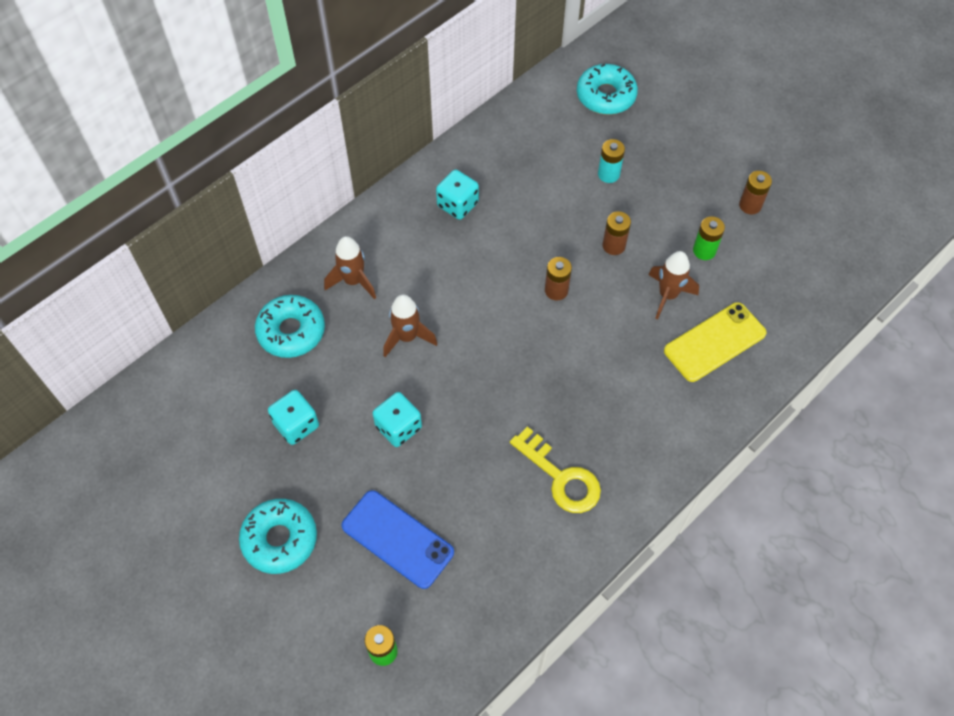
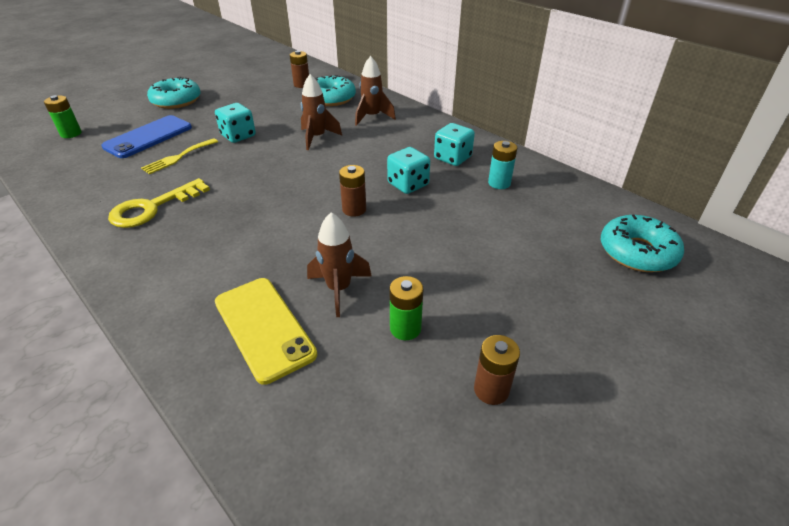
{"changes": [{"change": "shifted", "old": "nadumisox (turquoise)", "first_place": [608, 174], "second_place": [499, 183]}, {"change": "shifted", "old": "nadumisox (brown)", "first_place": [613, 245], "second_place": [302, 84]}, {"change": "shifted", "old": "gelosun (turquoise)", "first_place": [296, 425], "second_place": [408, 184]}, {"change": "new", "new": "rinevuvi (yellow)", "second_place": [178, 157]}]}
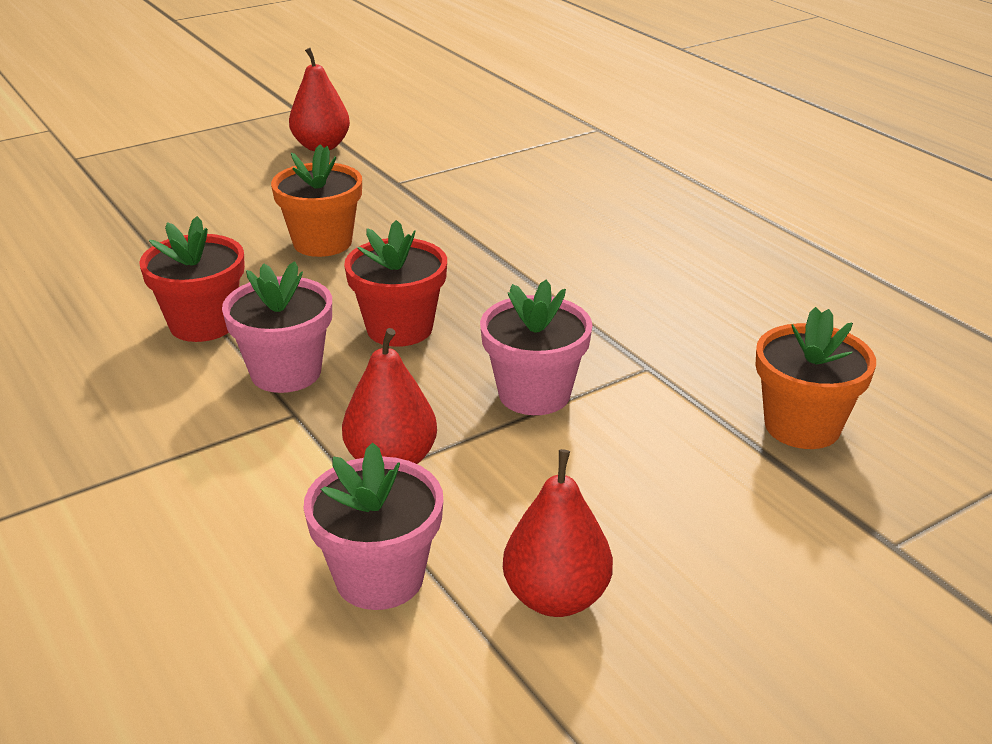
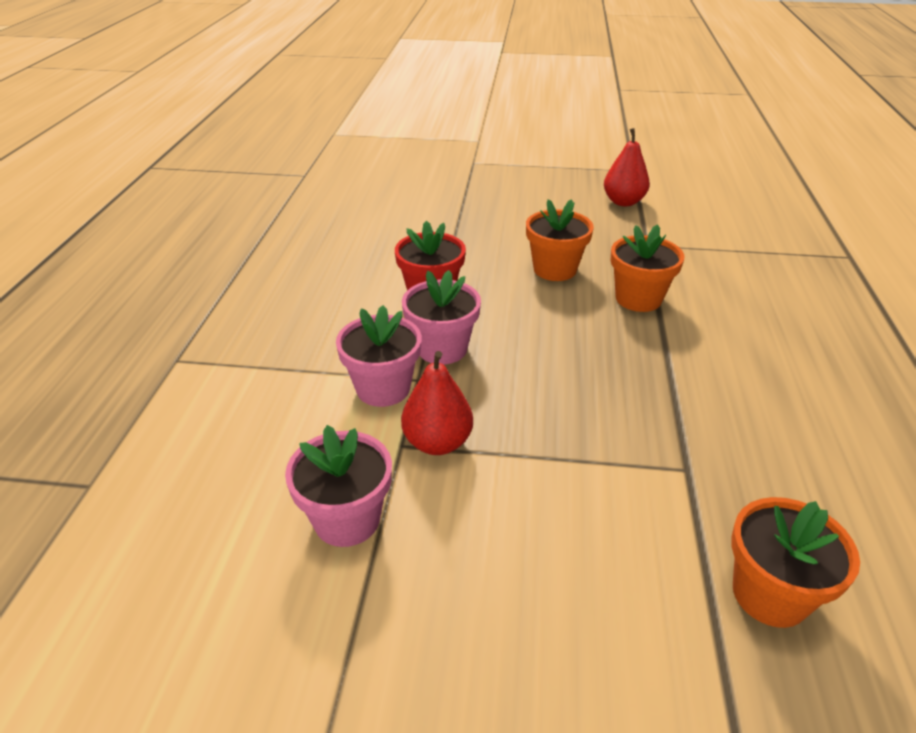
{"changes": [{"change": "gone", "old": "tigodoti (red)", "first_place": [399, 328]}, {"change": "shifted", "old": "tigodoti (pink)", "first_place": [534, 394], "second_place": [383, 388]}, {"change": "gone", "old": "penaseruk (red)", "first_place": [556, 598]}, {"change": "new", "new": "tigodoti (orange)", "second_place": [638, 299]}]}
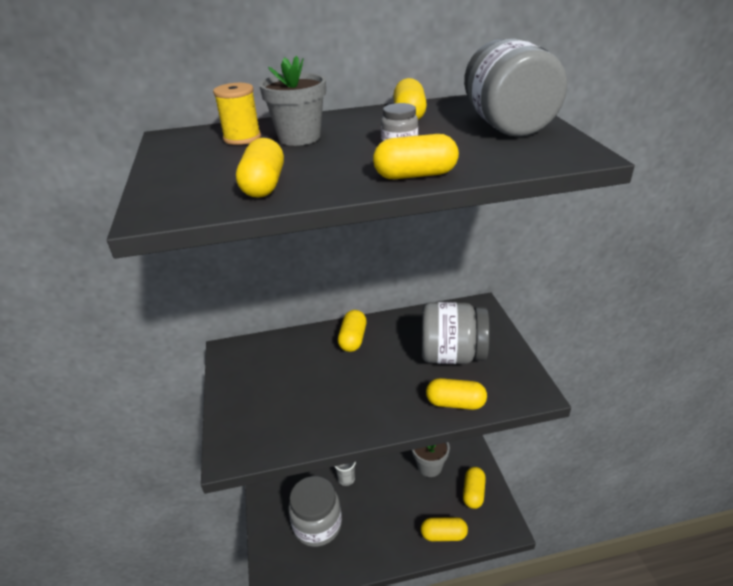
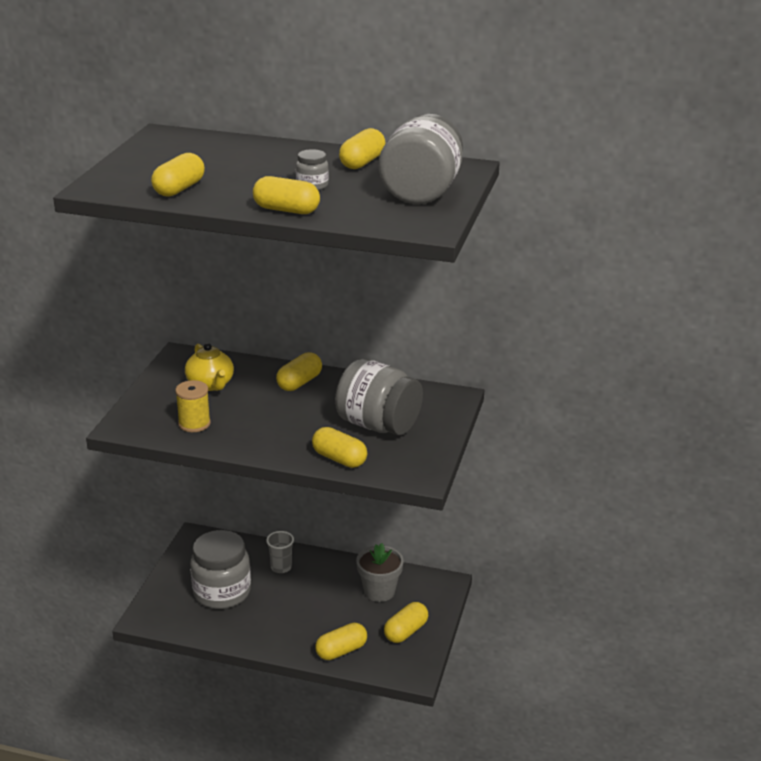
{"changes": [{"change": "gone", "old": "tigodoti (grey)", "first_place": [299, 137]}, {"change": "shifted", "old": "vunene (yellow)", "first_place": [242, 138], "second_place": [194, 424]}, {"change": "rotated", "old": "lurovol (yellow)", "first_place": [443, 535], "second_place": [341, 650], "degrees": -60}, {"change": "new", "new": "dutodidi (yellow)", "second_place": [210, 384]}]}
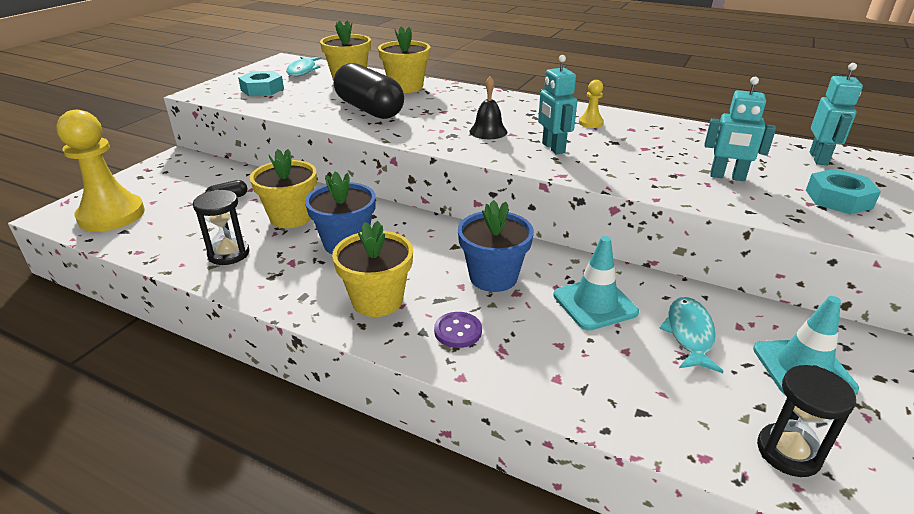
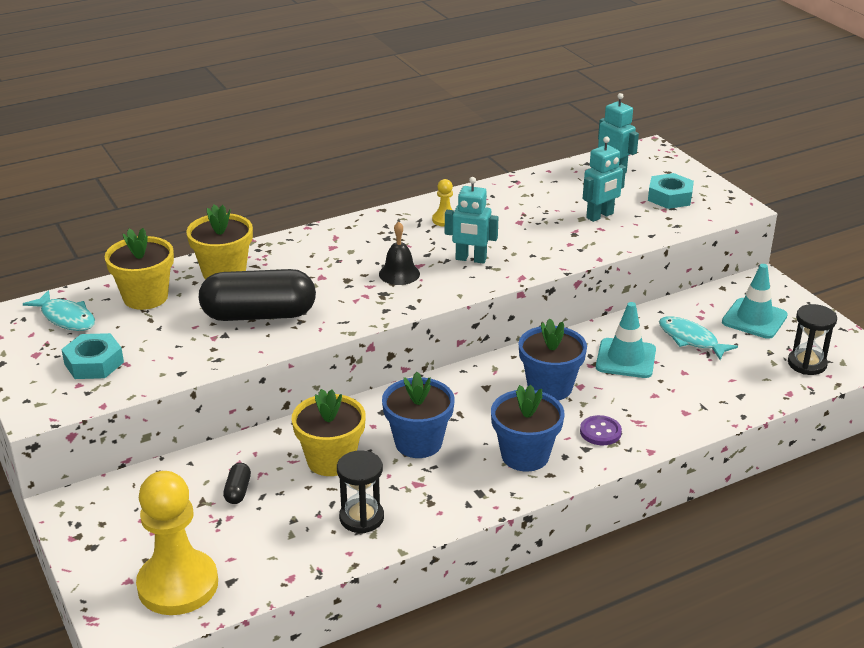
{"changes": [{"change": "repainted", "old": "tigodoti (yellow)", "new": "tigodoti (blue)", "first_place": [377, 300], "second_place": [525, 455]}]}
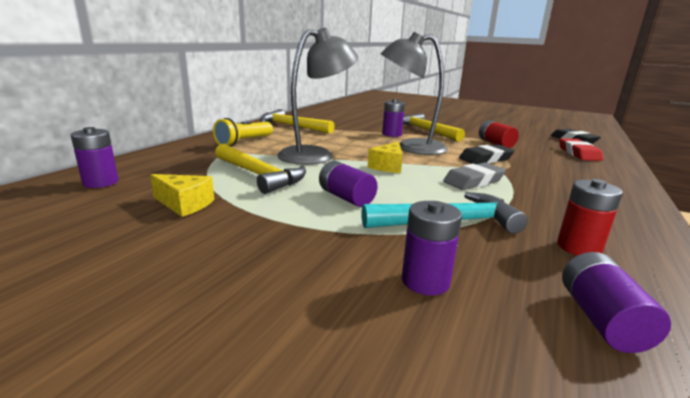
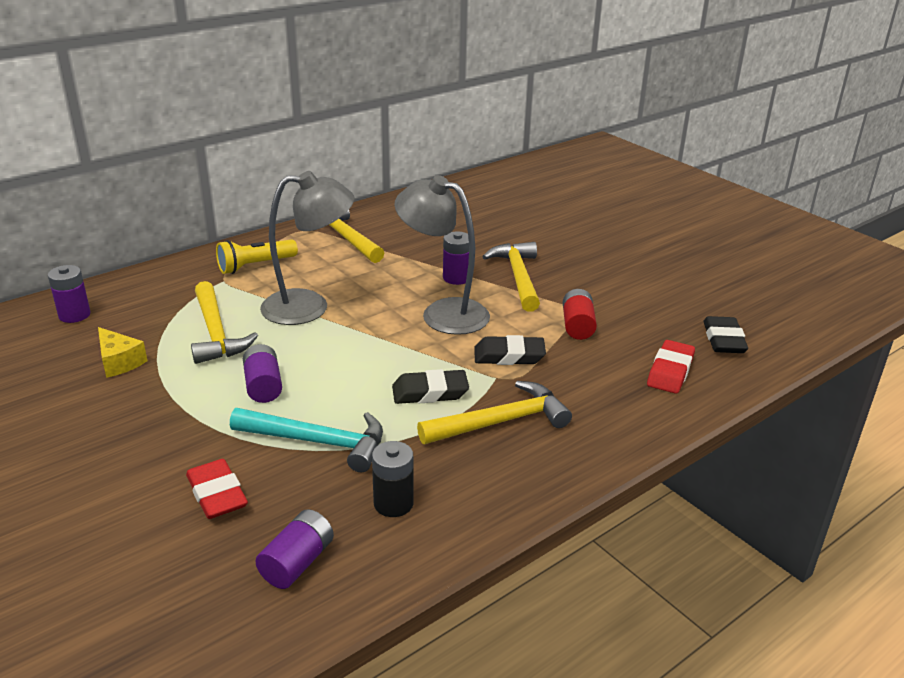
{"changes": [{"change": "gone", "old": "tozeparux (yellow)", "first_place": [388, 166]}, {"change": "repainted", "old": "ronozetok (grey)", "new": "ronozetok (black)", "first_place": [473, 181], "second_place": [430, 392]}, {"change": "repainted", "old": "nadumisox (red)", "new": "nadumisox (black)", "first_place": [578, 247], "second_place": [393, 503]}, {"change": "swapped", "old": "nadumisox (purple)", "new": "ronozetok (red)", "first_place": [425, 281], "second_place": [217, 494]}, {"change": "new", "new": "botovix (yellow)", "second_place": [500, 422]}]}
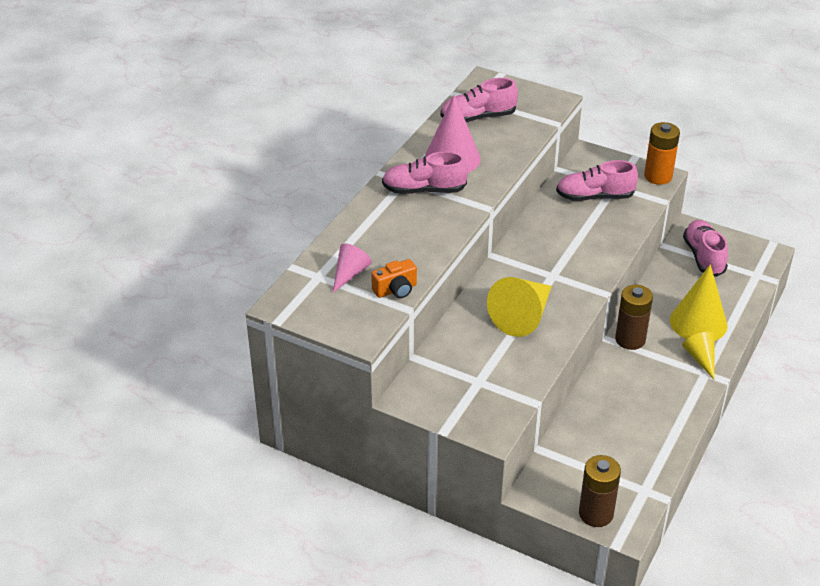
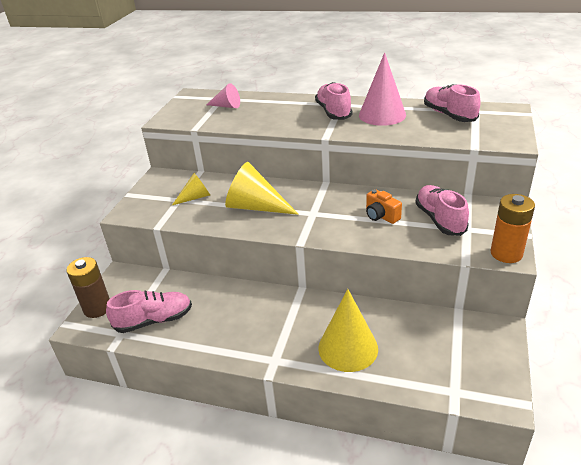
{"changes": [{"change": "shifted", "old": "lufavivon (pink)", "first_place": [703, 257], "second_place": [154, 320]}, {"change": "shifted", "old": "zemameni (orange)", "first_place": [396, 290], "second_place": [381, 216]}, {"change": "gone", "old": "nadumisox (brown)", "first_place": [630, 339]}, {"change": "shifted", "old": "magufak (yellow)", "first_place": [700, 358], "second_place": [195, 197]}]}
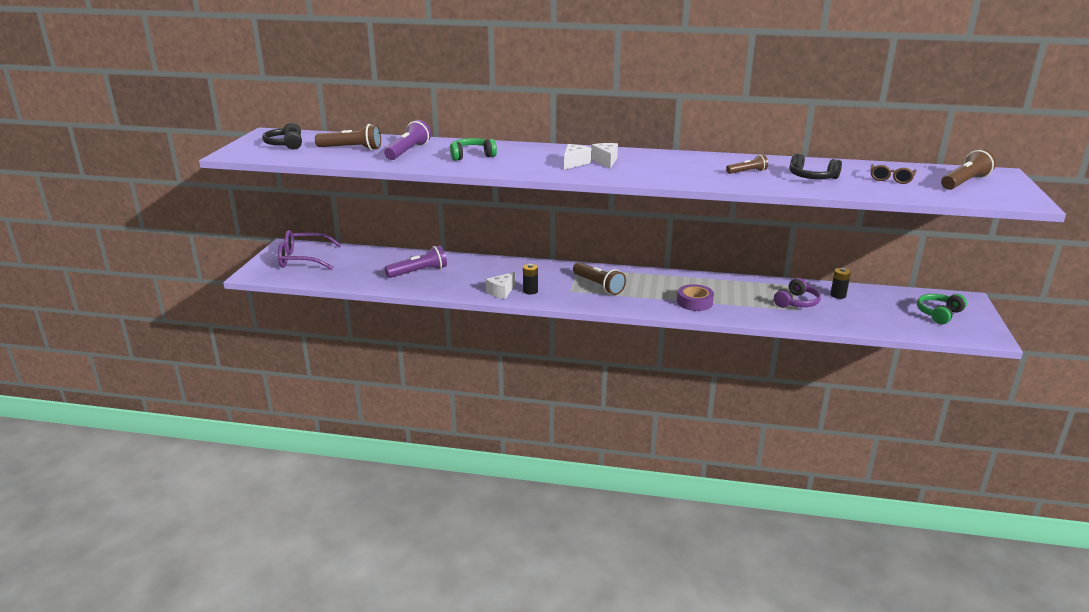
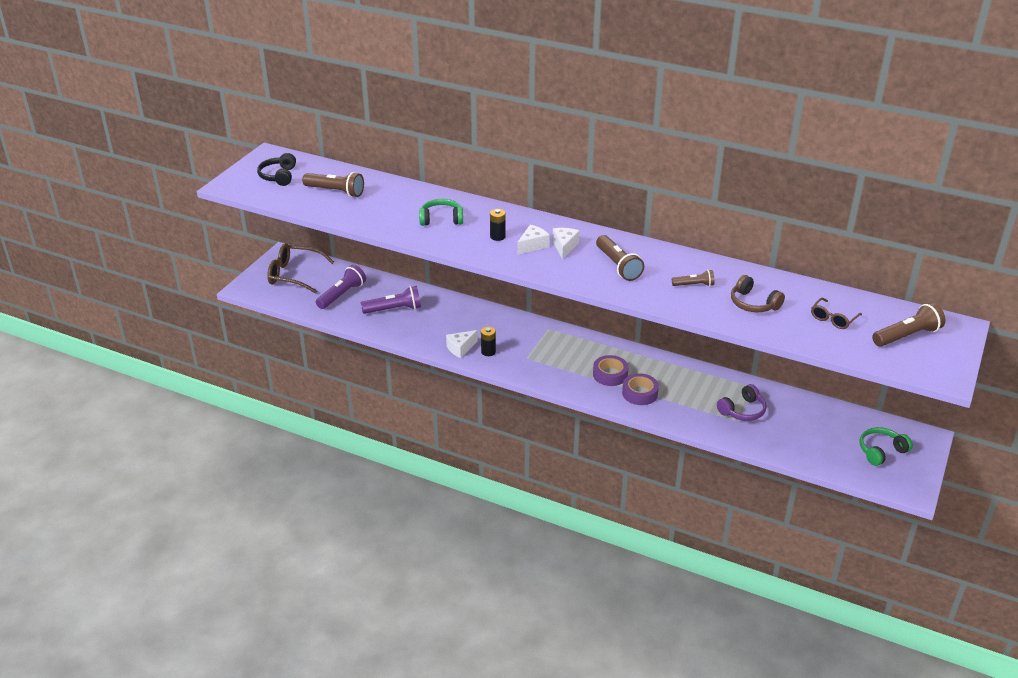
{"changes": [{"change": "shifted", "old": "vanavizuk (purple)", "first_place": [408, 151], "second_place": [342, 295]}, {"change": "repainted", "old": "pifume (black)", "new": "pifume (brown)", "first_place": [812, 177], "second_place": [753, 303]}, {"change": "repainted", "old": "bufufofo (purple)", "new": "bufufofo (brown)", "first_place": [303, 259], "second_place": [294, 275]}, {"change": "shifted", "old": "vanavizuk (brown)", "first_place": [598, 286], "second_place": [618, 266]}, {"change": "shifted", "old": "nadumisox (black)", "first_place": [838, 295], "second_place": [497, 236]}, {"change": "new", "new": "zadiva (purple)", "second_place": [610, 374]}]}
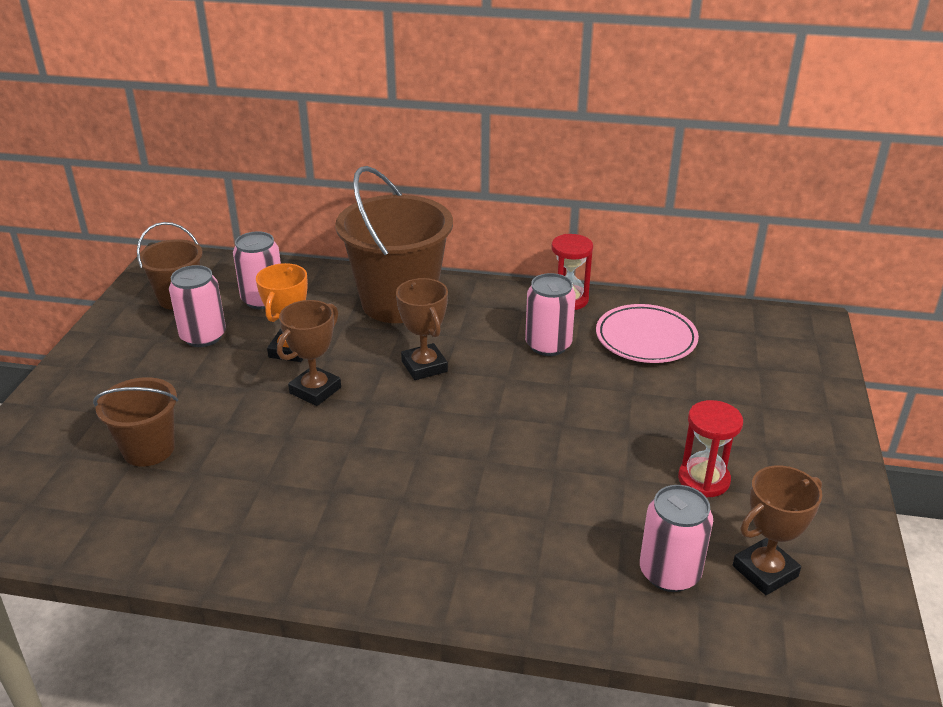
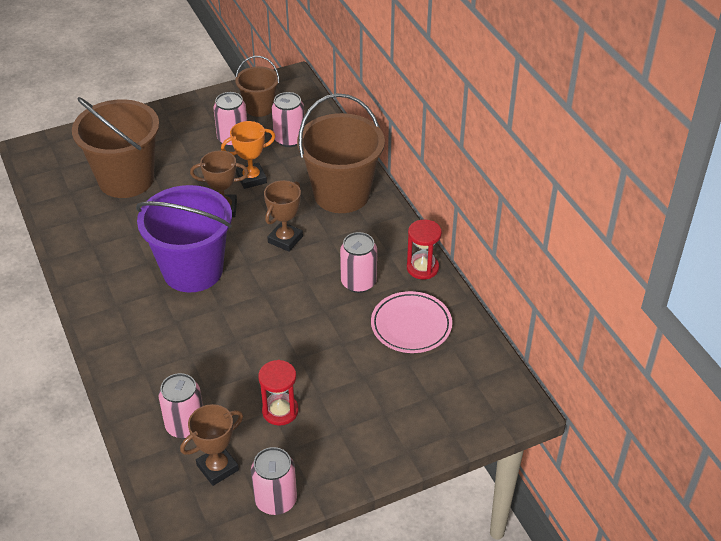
{"changes": [{"change": "scaled", "old": "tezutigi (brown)", "first_place": [149, 449], "second_place": [126, 179], "factor": 1.81}, {"change": "rotated", "old": "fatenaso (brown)", "first_place": [765, 571], "second_place": [217, 468], "degrees": -60}, {"change": "new", "new": "tezutigi (purple)", "second_place": [193, 270]}, {"change": "new", "new": "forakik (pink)", "second_place": [276, 500]}]}
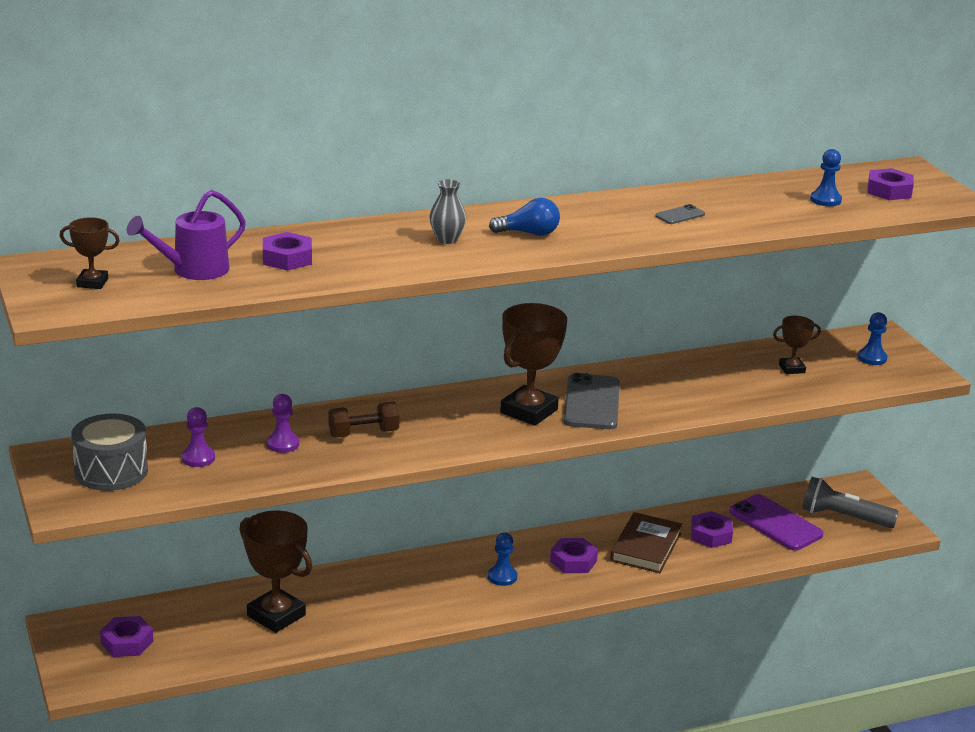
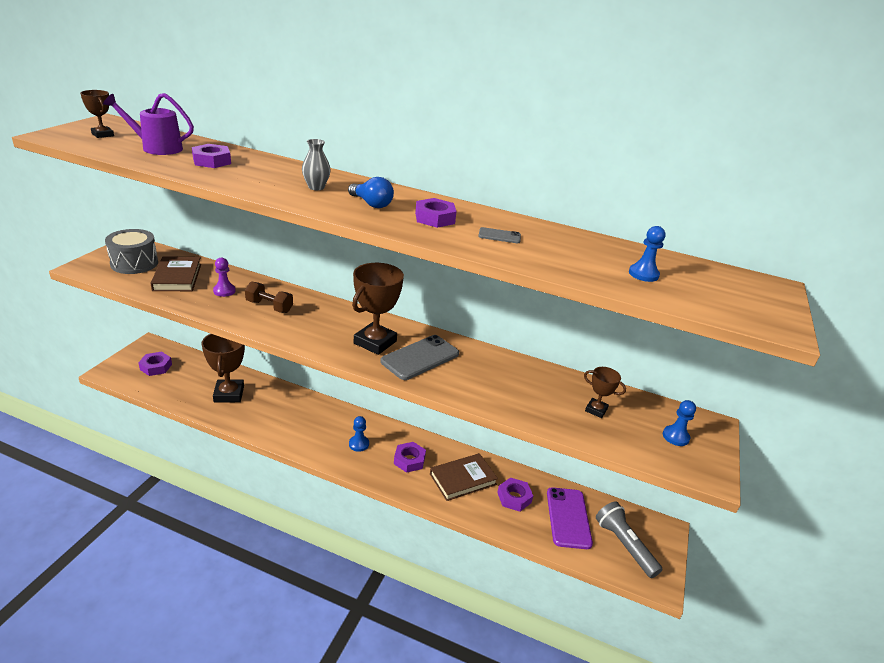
{"changes": [{"change": "shifted", "old": "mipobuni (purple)", "first_place": [889, 191], "second_place": [434, 218]}, {"change": "rotated", "old": "fatenaso (brown)", "first_place": [529, 411], "second_place": [375, 342], "degrees": -45}, {"change": "swapped", "old": "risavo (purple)", "new": "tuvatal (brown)", "first_place": [198, 458], "second_place": [177, 277]}]}
